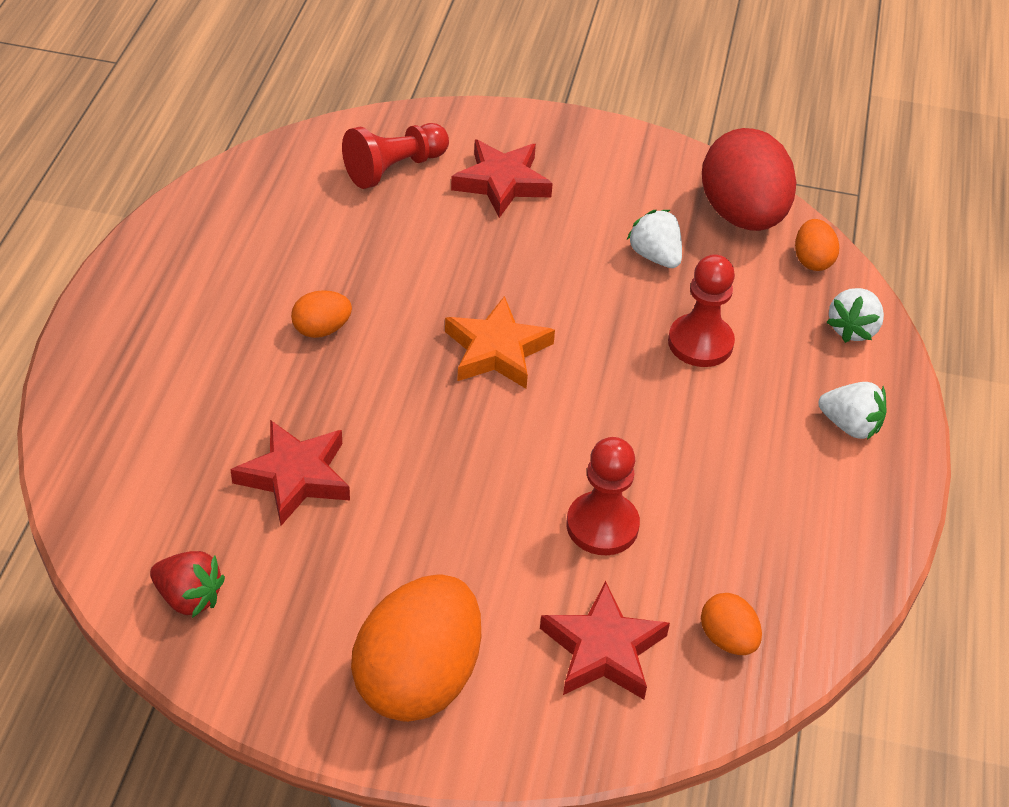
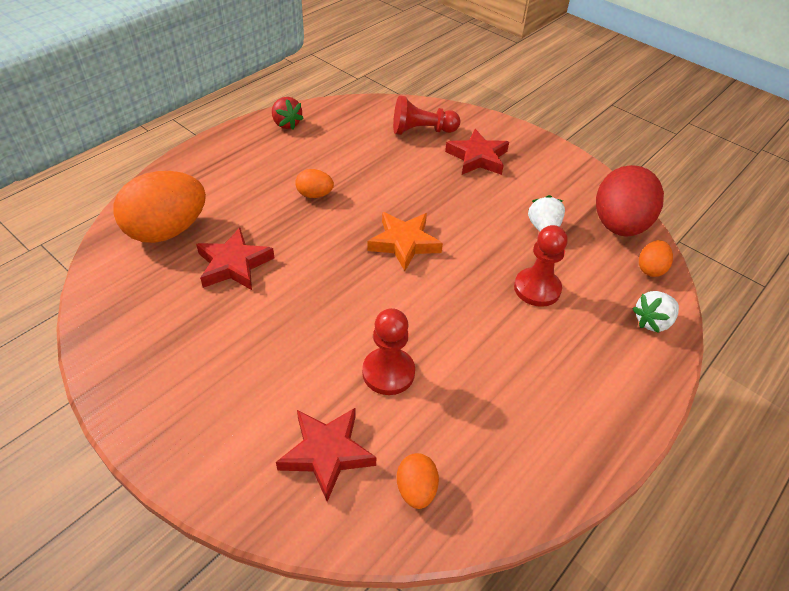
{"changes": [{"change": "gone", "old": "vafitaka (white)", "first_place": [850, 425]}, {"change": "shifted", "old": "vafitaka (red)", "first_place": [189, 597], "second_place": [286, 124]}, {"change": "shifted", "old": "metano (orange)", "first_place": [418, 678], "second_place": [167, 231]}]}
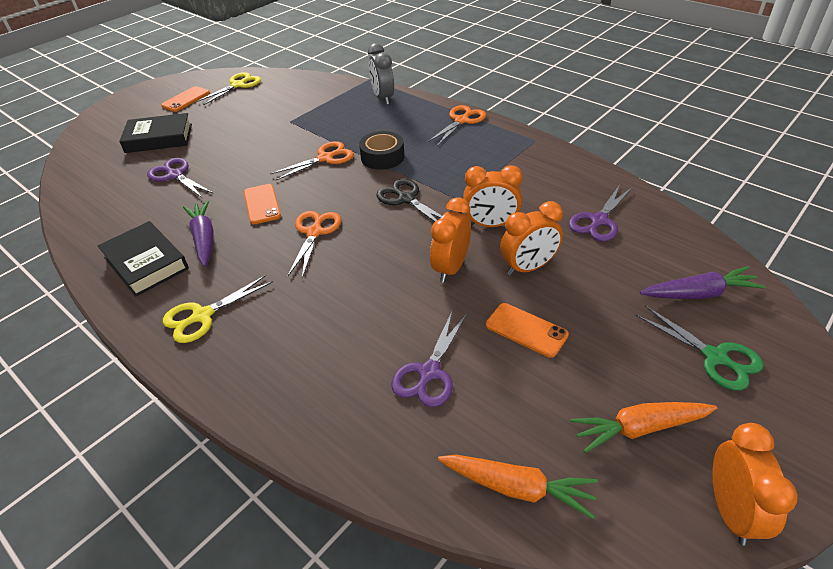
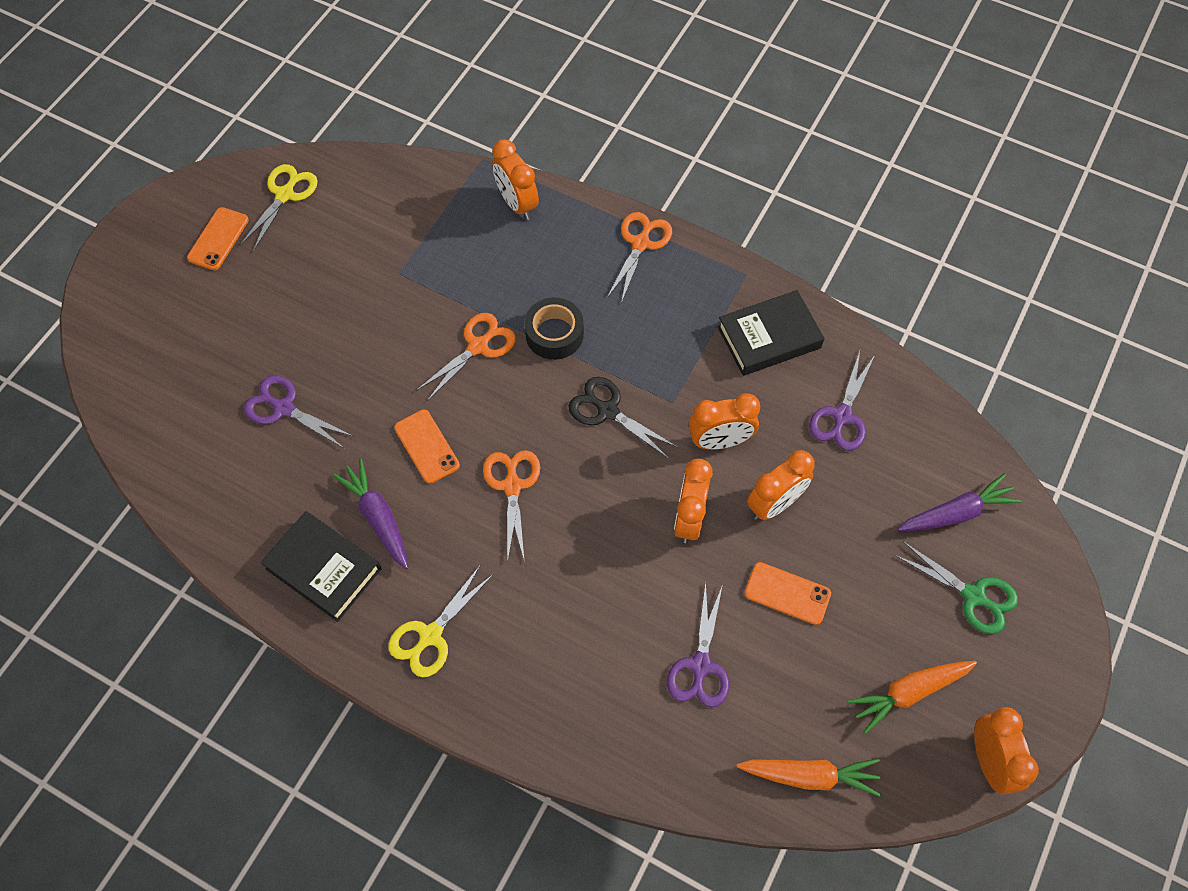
{"changes": [{"change": "repainted", "old": "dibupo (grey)", "new": "dibupo (orange)", "first_place": [383, 98], "second_place": [517, 204]}, {"change": "shifted", "old": "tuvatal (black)", "first_place": [159, 138], "second_place": [769, 337]}]}
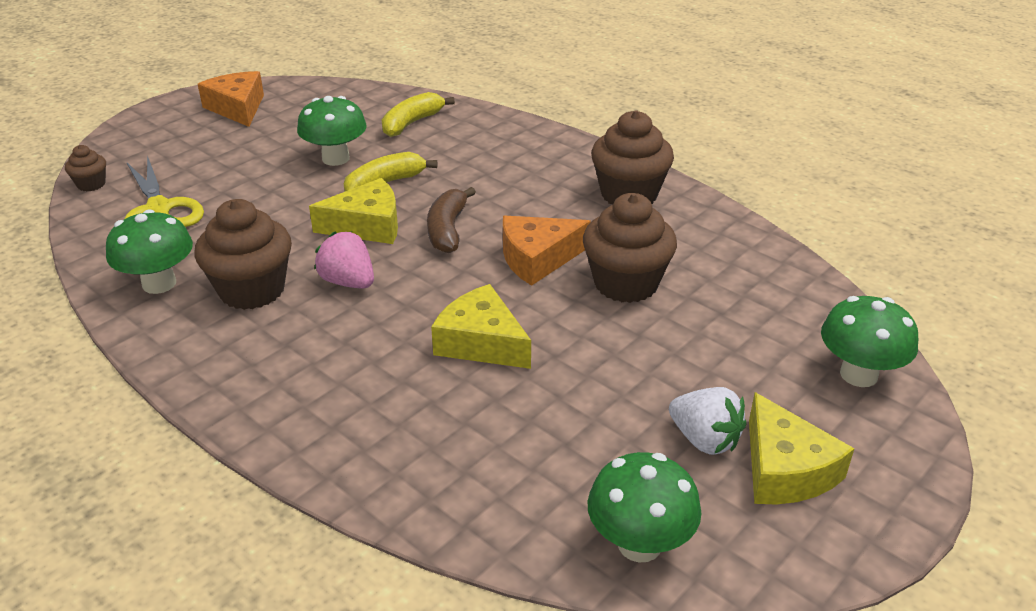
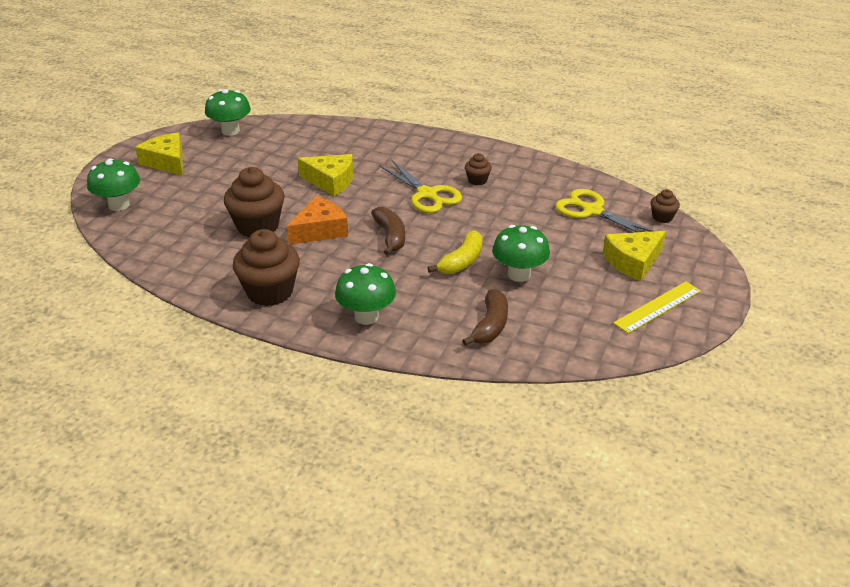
{"changes": [{"change": "swapped", "old": "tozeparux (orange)", "new": "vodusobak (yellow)", "first_place": [237, 108], "second_place": [658, 307]}, {"change": "repainted", "old": "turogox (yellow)", "new": "turogox (brown)", "first_place": [412, 123], "second_place": [490, 326]}, {"change": "shifted", "old": "tozeparux (yellow)", "first_place": [367, 226], "second_place": [633, 262]}, {"change": "scaled", "old": "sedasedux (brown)", "first_place": [252, 290], "second_place": [477, 180], "factor": 0.49}, {"change": "shifted", "old": "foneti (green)", "first_place": [159, 283], "second_place": [366, 317]}, {"change": "swapped", "old": "vafitaka (pink)", "new": "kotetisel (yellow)", "first_place": [348, 282], "second_place": [427, 194]}, {"change": "gone", "old": "vafitaka (white)", "first_place": [704, 440]}]}
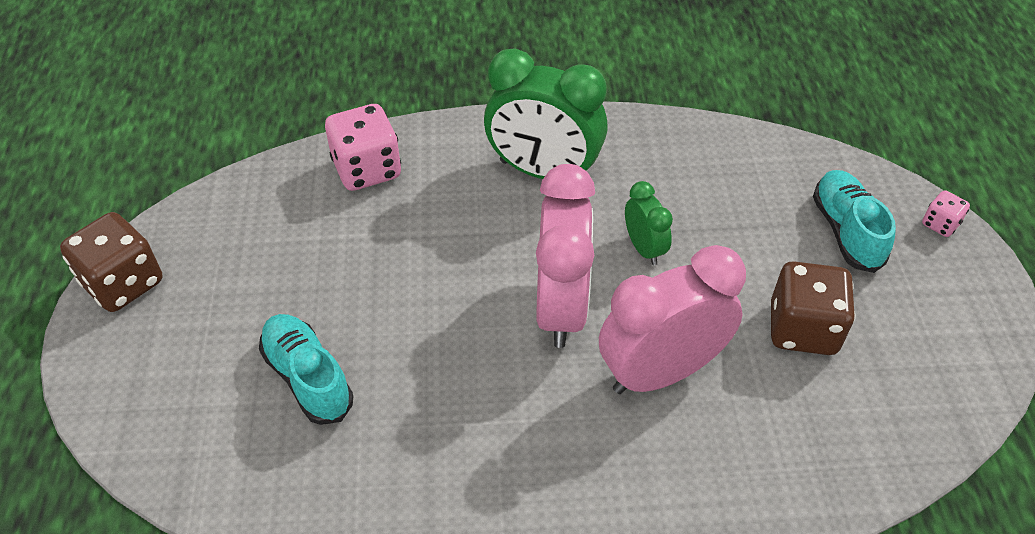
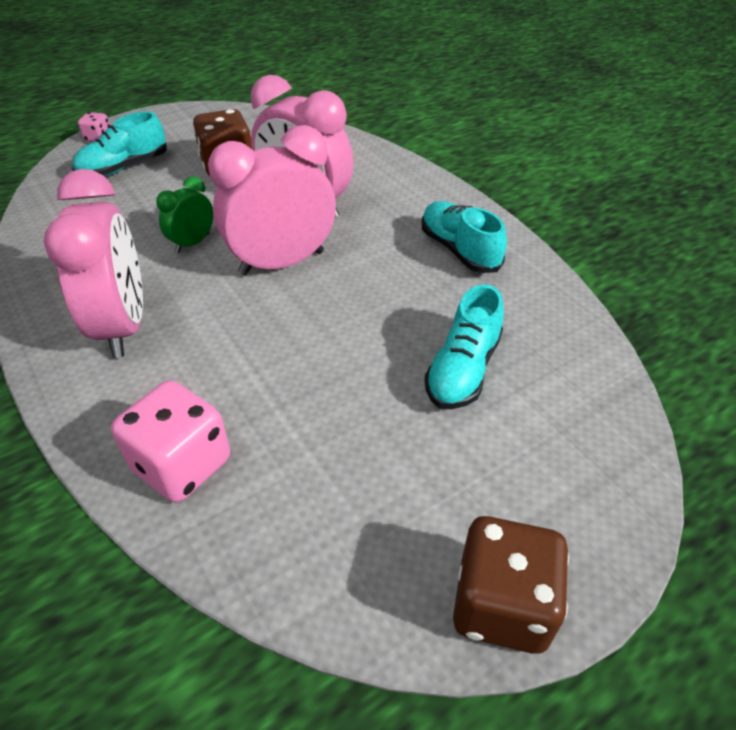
{"changes": [{"change": "repainted", "old": "dibupo (green)", "new": "dibupo (pink)", "first_place": [543, 171], "second_place": [123, 326]}, {"change": "new", "new": "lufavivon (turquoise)", "second_place": [459, 250]}]}
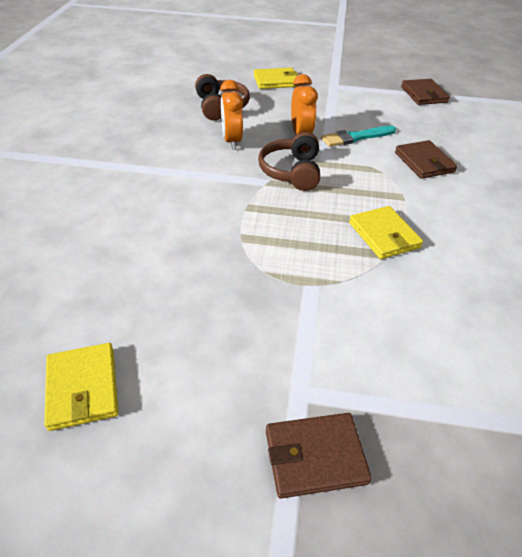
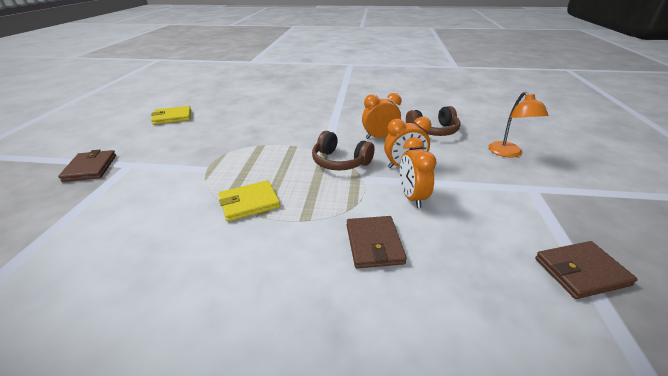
{"changes": [{"change": "swapped", "old": "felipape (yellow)", "new": "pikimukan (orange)", "first_place": [276, 81], "second_place": [508, 153]}, {"change": "swapped", "old": "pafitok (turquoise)", "new": "dibupo (orange)", "first_place": [356, 137], "second_place": [412, 197]}, {"change": "rotated", "old": "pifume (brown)", "first_place": [292, 172], "second_place": [340, 162], "degrees": -150}, {"change": "rotated", "old": "felipape (brown)", "first_place": [424, 162], "second_place": [374, 244], "degrees": -75}]}
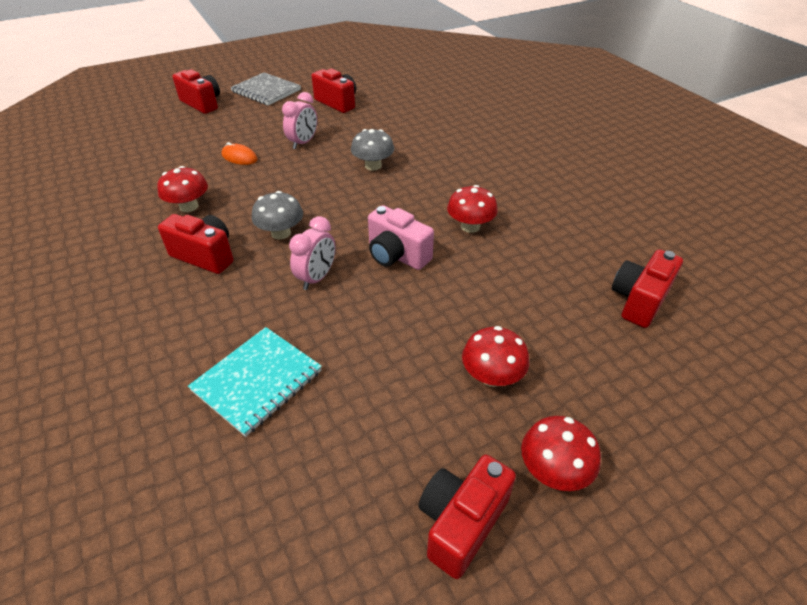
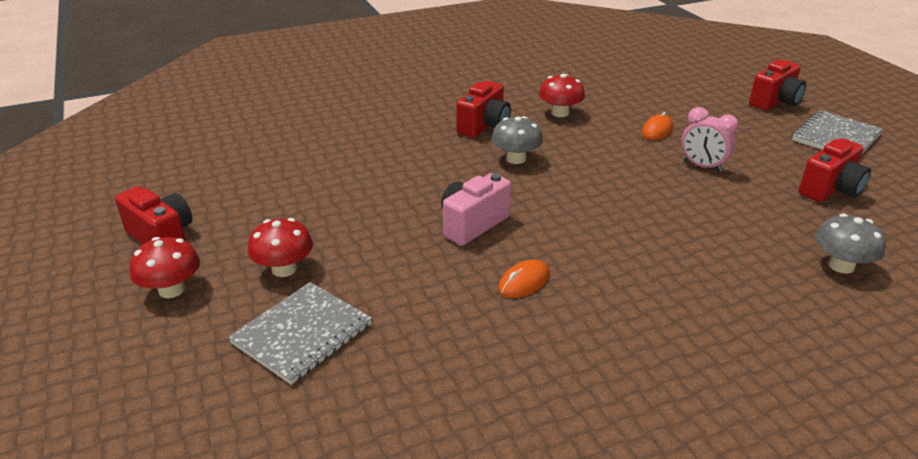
{"changes": [{"change": "shifted", "old": "foneti (grey)", "first_place": [373, 166], "second_place": [841, 265]}, {"change": "swapped", "old": "foneti (red)", "new": "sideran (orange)", "first_place": [470, 226], "second_place": [524, 282]}, {"change": "gone", "old": "dibupo (pink)", "first_place": [317, 278]}, {"change": "gone", "old": "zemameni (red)", "first_place": [639, 301]}, {"change": "gone", "old": "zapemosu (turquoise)", "first_place": [257, 381]}, {"change": "new", "new": "zapemosu (grey)", "second_place": [302, 334]}]}
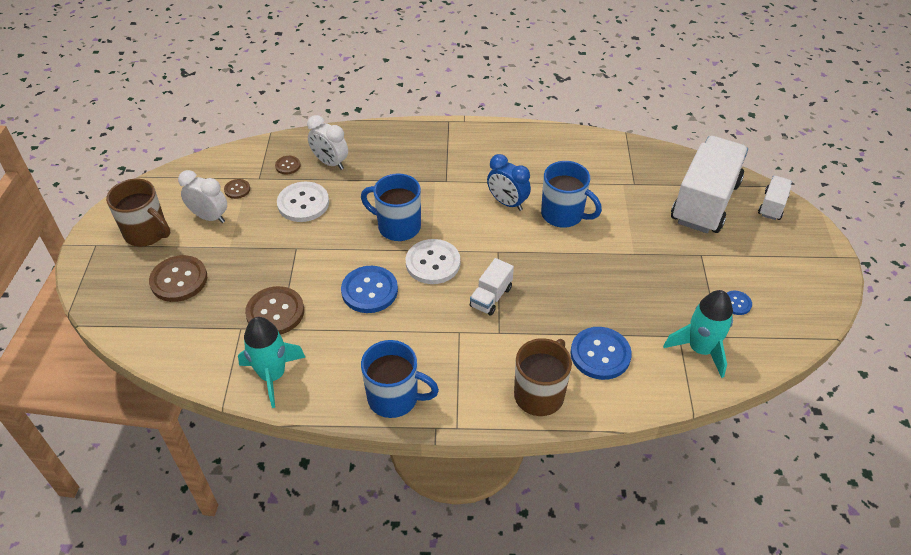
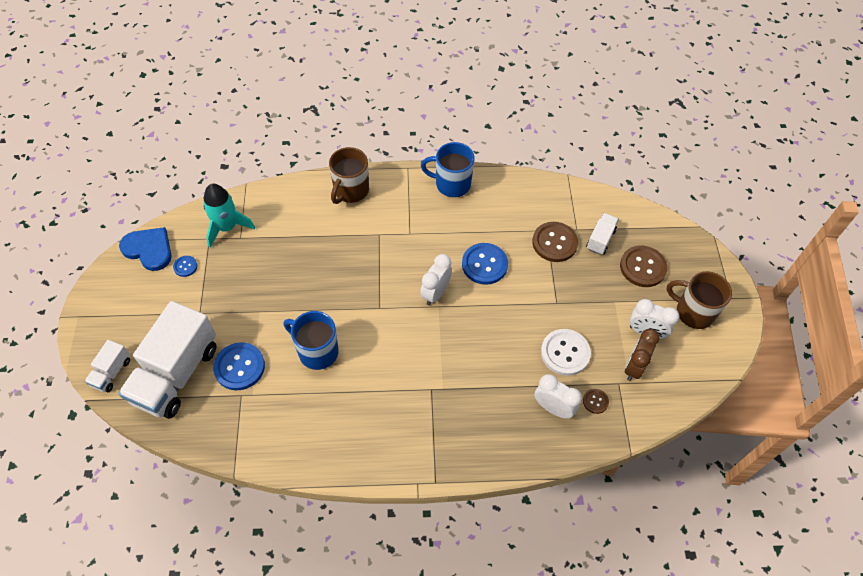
{"changes": [{"change": "gone", "old": "dibupo (blue)", "first_place": [507, 203]}, {"change": "gone", "old": "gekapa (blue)", "first_place": [397, 226]}, {"change": "swapped", "old": "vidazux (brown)", "new": "dibupo (brown)", "first_place": [237, 189], "second_place": [634, 367]}, {"change": "swapped", "old": "vidazux (white)", "new": "dibupo (white)", "first_place": [433, 263], "second_place": [435, 293]}, {"change": "shifted", "old": "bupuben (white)", "first_place": [491, 297], "second_place": [600, 239]}, {"change": "gone", "old": "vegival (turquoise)", "first_place": [272, 375]}, {"change": "shifted", "old": "vidazux (blue)", "first_place": [600, 354], "second_place": [239, 367]}, {"change": "new", "new": "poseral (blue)", "second_place": [149, 249]}]}
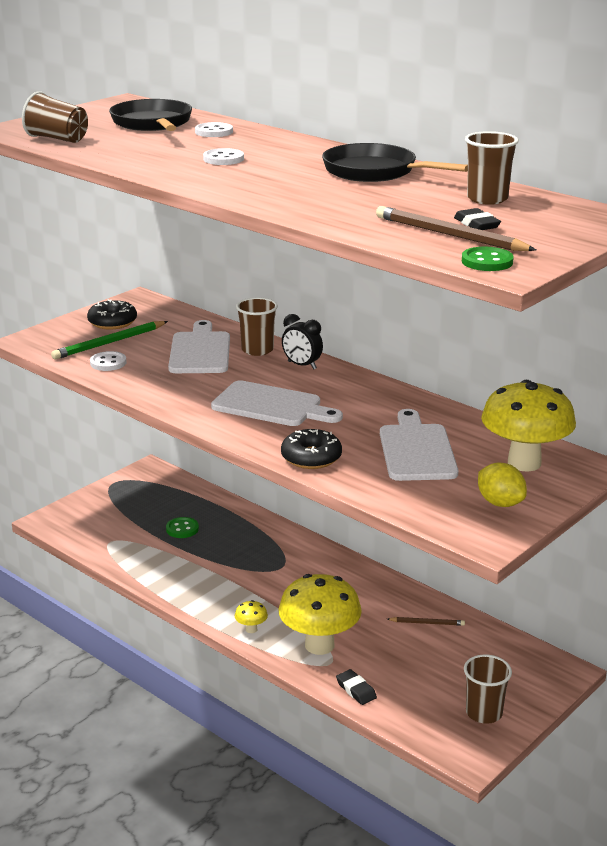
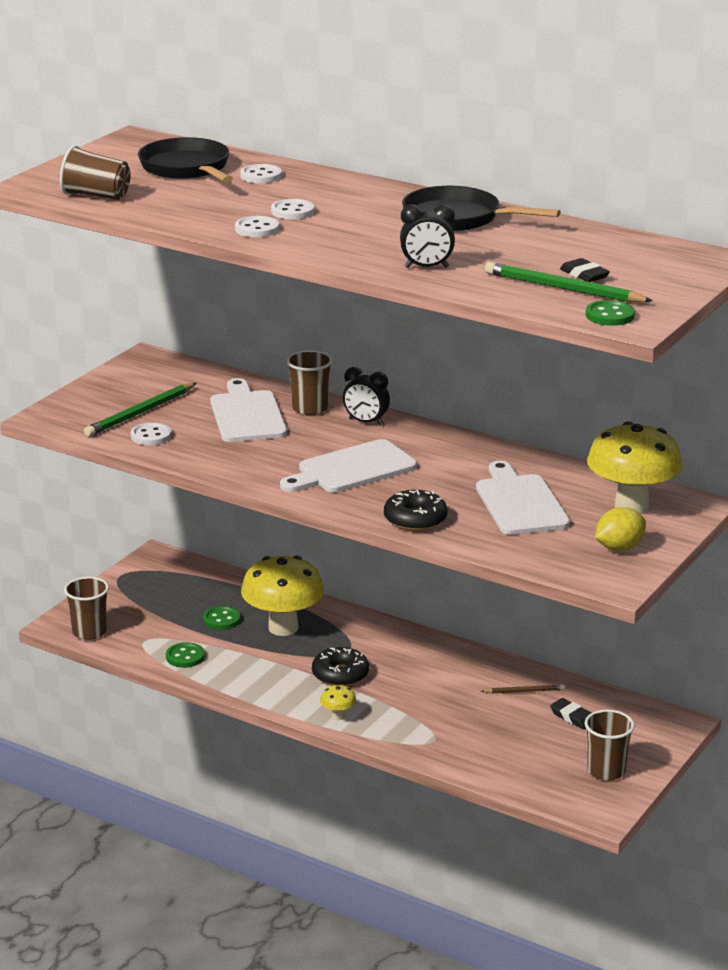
{"changes": [{"change": "shifted", "old": "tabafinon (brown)", "first_place": [487, 199], "second_place": [89, 632]}, {"change": "repainted", "old": "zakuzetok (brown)", "new": "zakuzetok (green)", "first_place": [449, 235], "second_place": [563, 289]}, {"change": "shifted", "old": "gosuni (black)", "first_place": [112, 322], "second_place": [340, 675]}, {"change": "rotated", "old": "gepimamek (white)", "first_place": [271, 406], "second_place": [352, 469], "degrees": 135}, {"change": "rotated", "old": "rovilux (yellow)", "first_place": [500, 503], "second_place": [619, 548], "degrees": -75}, {"change": "shifted", "old": "foneti (yellow)", "first_place": [319, 645], "second_place": [283, 628]}, {"change": "shifted", "old": "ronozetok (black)", "first_place": [356, 690], "second_place": [572, 717]}, {"change": "new", "new": "dibupo (black)", "second_place": [426, 267]}, {"change": "new", "new": "vidazux (white)", "second_place": [257, 229]}, {"change": "new", "new": "vidazux (green)", "second_place": [185, 657]}]}
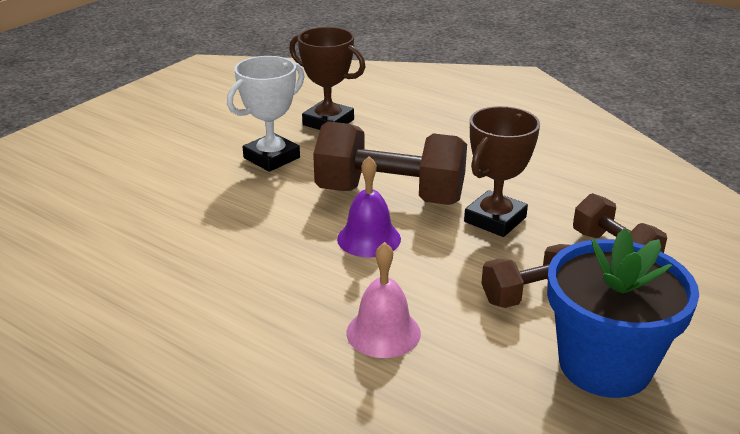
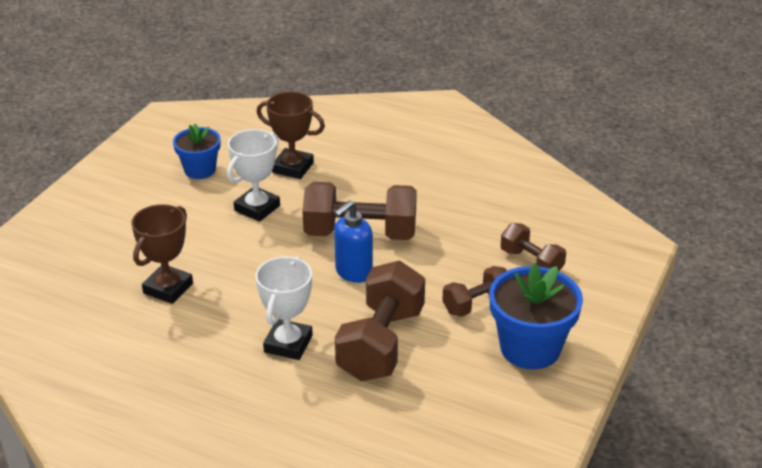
{"changes": [{"change": "shifted", "old": "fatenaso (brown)", "first_place": [495, 219], "second_place": [168, 288]}, {"change": "swapped", "old": "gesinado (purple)", "new": "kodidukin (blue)", "first_place": [369, 238], "second_place": [353, 272]}, {"change": "swapped", "old": "gesinado (pink)", "new": "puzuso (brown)", "first_place": [383, 332], "second_place": [381, 343]}, {"change": "new", "new": "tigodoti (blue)", "second_place": [200, 170]}, {"change": "new", "new": "fatenaso (white)", "second_place": [288, 344]}]}
